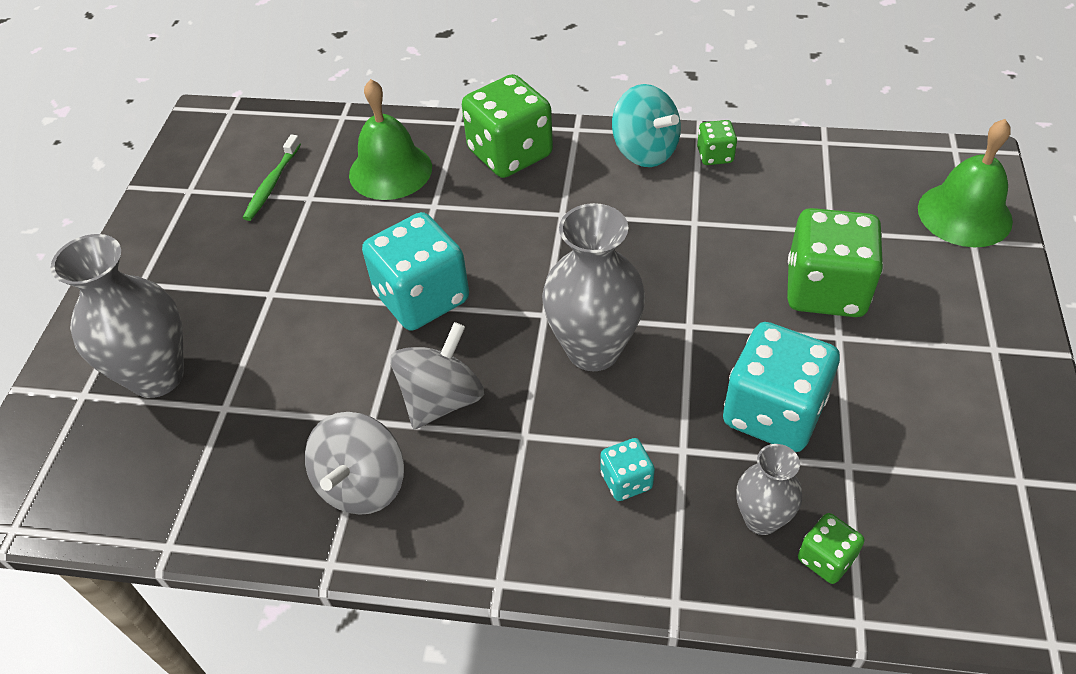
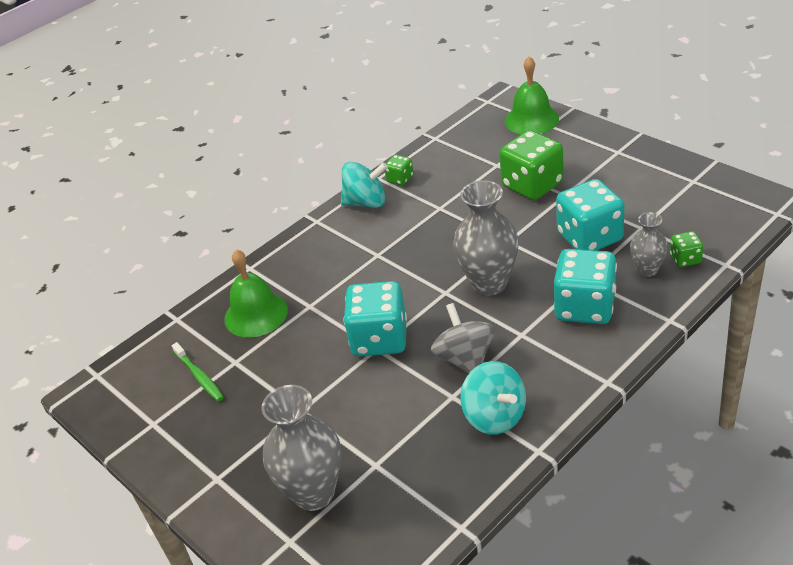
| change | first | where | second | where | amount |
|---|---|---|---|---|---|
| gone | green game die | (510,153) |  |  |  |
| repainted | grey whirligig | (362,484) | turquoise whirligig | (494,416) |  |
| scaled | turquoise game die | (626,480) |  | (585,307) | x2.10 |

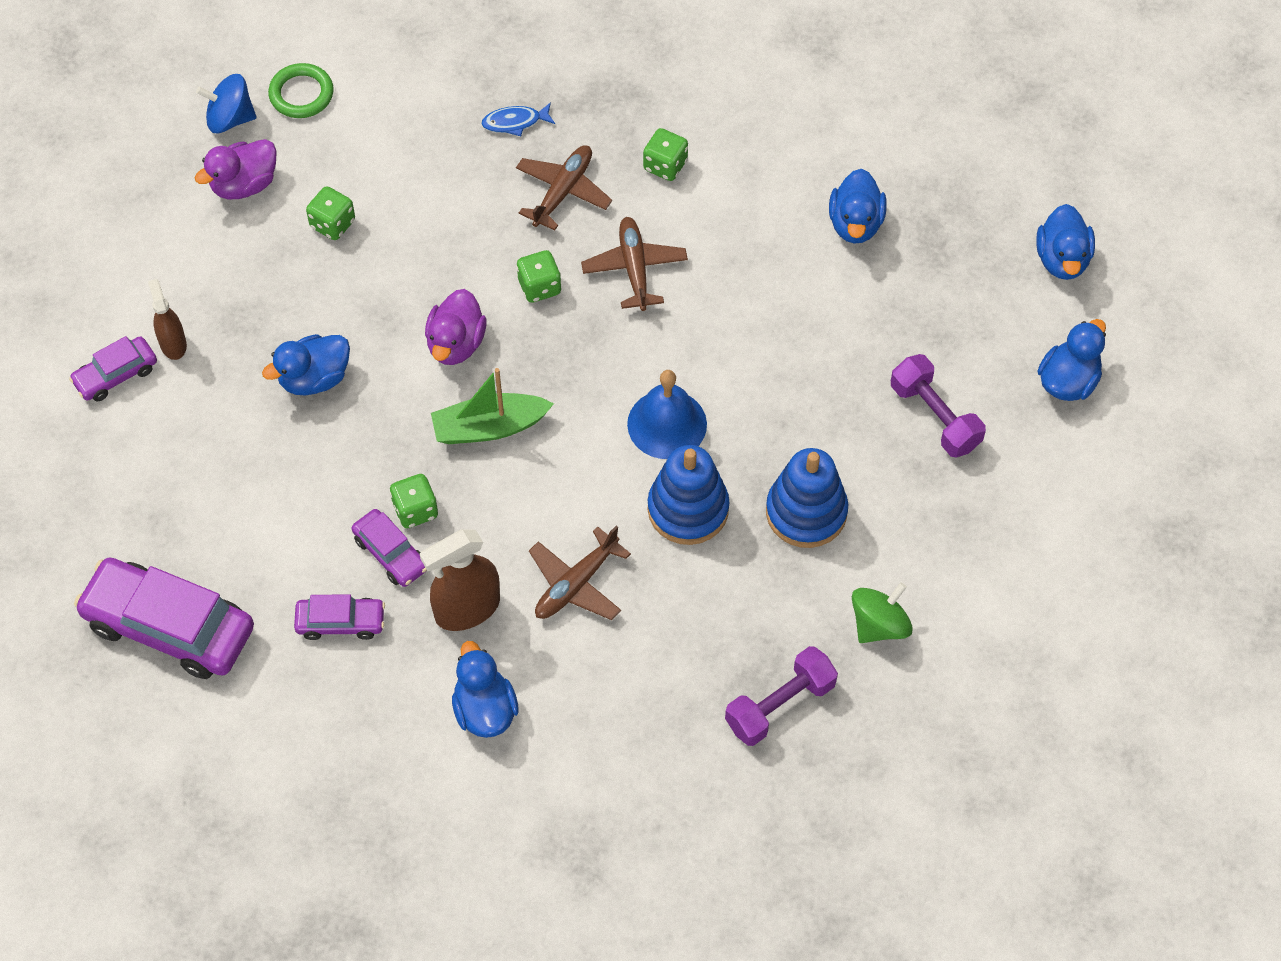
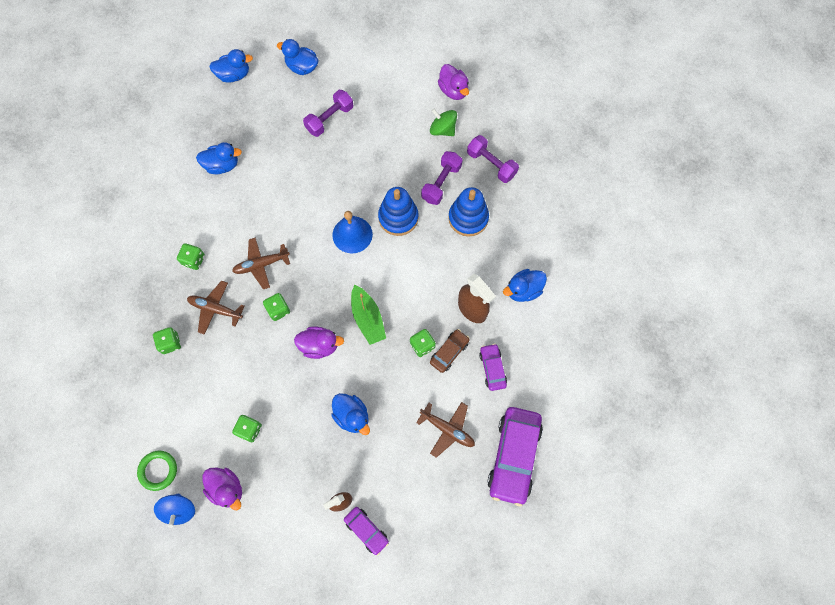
| change | first | where | second | where | amount |
|---|---|---|---|---|---|
| swapped | cobalt toy fish | (515,122) | green game die | (170,343) |  |
| shifted | cobalt ring stacker | (806,512) |  | (468,218) |  |
| repainted | royal purple automobile | (391,553) | russet automobile | (449,352) |  |
| shifted | russet aeroplane | (576,584) |  | (447,429) |  |
| new |  |  | royal purple duck | (453,90) |  |
| new |  |  | royal purple dumbbell | (441,183) |  |

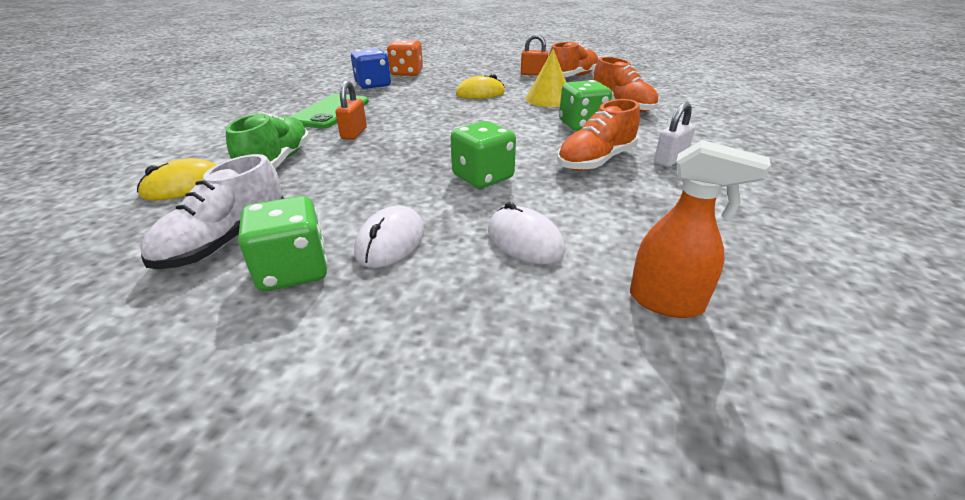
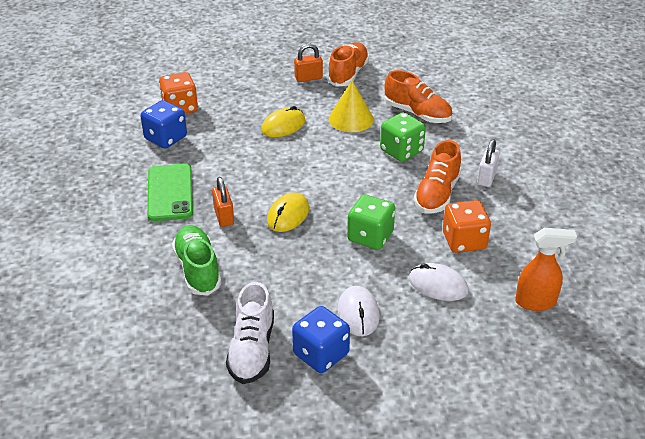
| change | first | where | second | where | amount |
|---|---|---|---|---|---|
| shifted | bright yellow PC mouse | (184,185) |  | (288,215) |  |
| repainted | green game die | (293,270) | cobalt game die | (321,354) |  |
| new |  |  | orange game die | (464,241) |  |

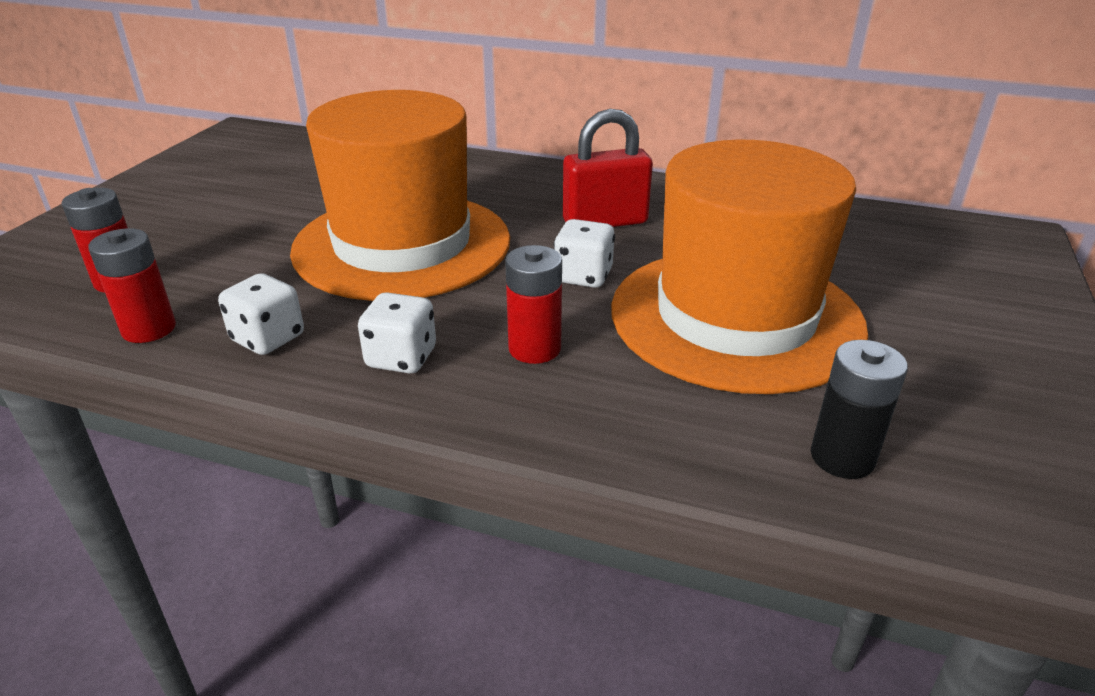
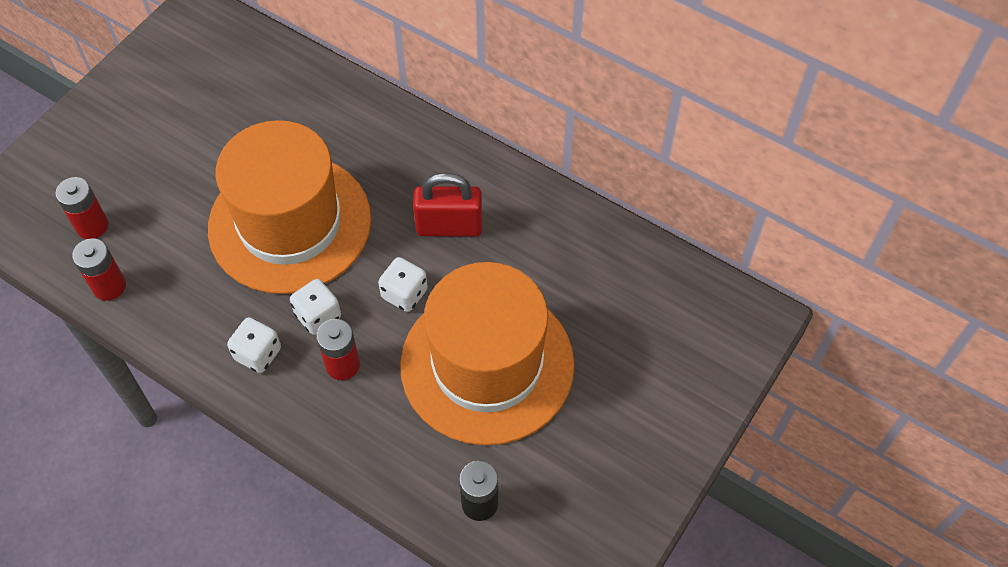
| change | first | where | second | where | amount |
|---|---|---|---|---|---|
| shifted | snow-white game die | (268,338) |  | (318,316) |  |

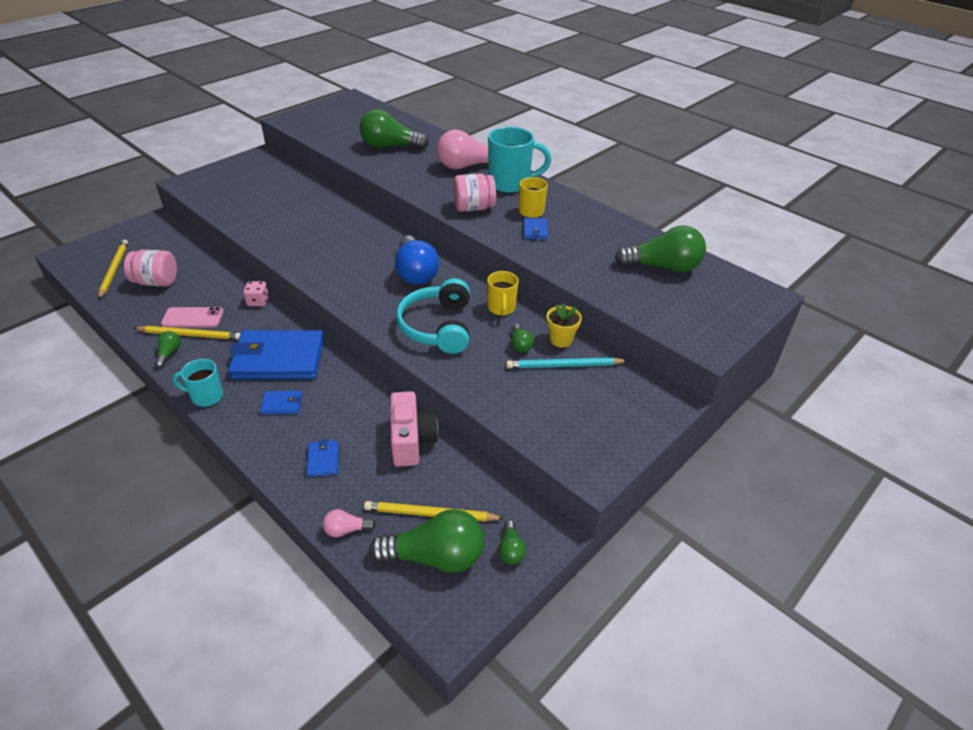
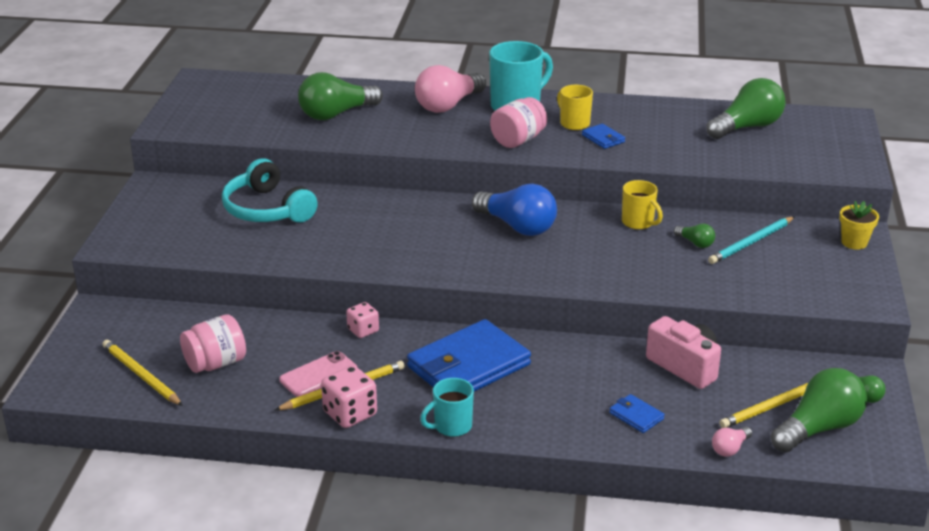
| change | first | where | second | where | amount |
|---|---|---|---|---|---|
| shifted | turquoise headset | (437,327) |  | (267,209) |  |
| shifted | bright yellow plant pot | (561,340) |  | (854,242) |  |
| swapped | green light bulb | (169,354) | pink game die | (350,414) |  |
| gone | cobalt billfold | (282,404) |  |  |  |

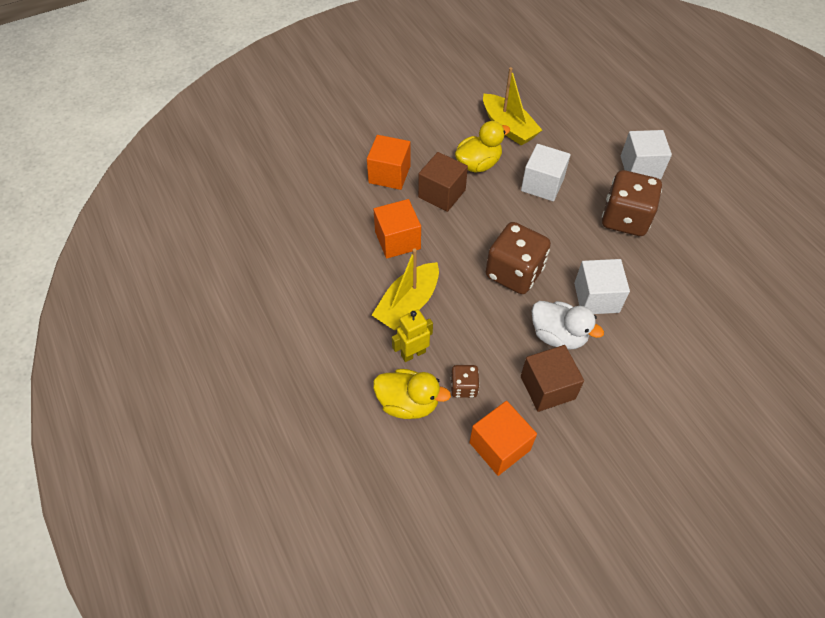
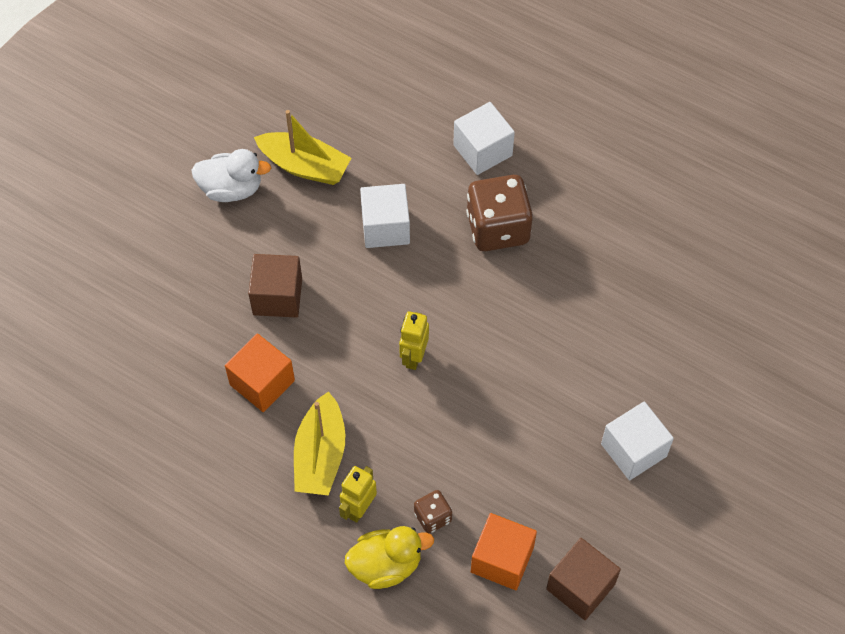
| change | first | where | second | where | amount |
|---|---|---|---|---|---|
| gone | bright yellow duck | (478,164) |  |  |  |
| gone | orange cube | (389,174) |  |  |  |
| swapped | russet game die | (514,273) | bright yellow toy robot | (413,357) |  |
| shifted | snow-white cube | (596,297) |  | (633,450) |  |
| shifted | snow-white duck | (558,335) |  | (231,189) |  |
| shifted | russet cube | (547,387) |  | (580,586) |  |

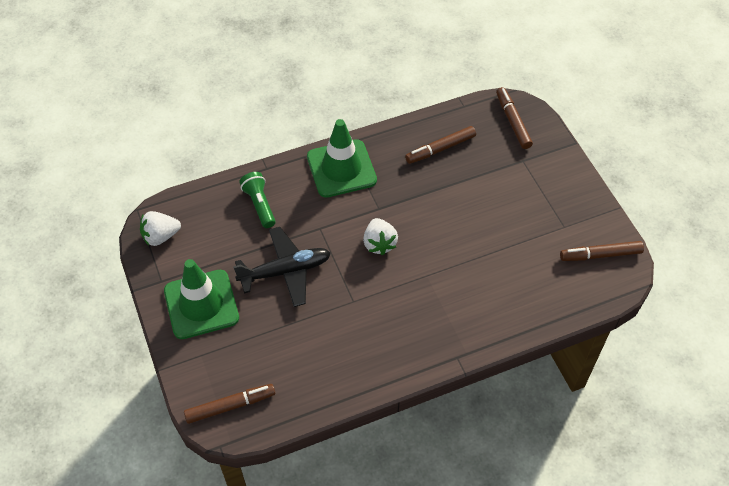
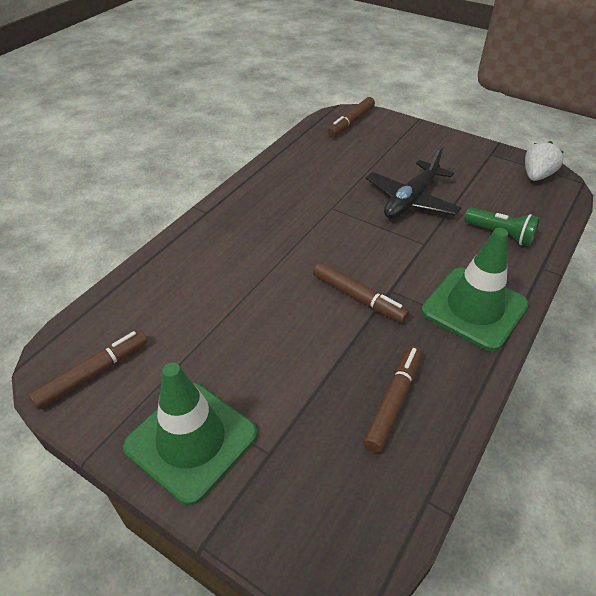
| change | first | where | second | where | amount |
|---|---|---|---|---|---|
| shifted | russet marker pen | (513,122) |  | (358,297) |  |
| gone | snow-white strawberry | (379,243) |  |  |  |
| shifted | green road cone | (201,304) |  | (191,440) |  |

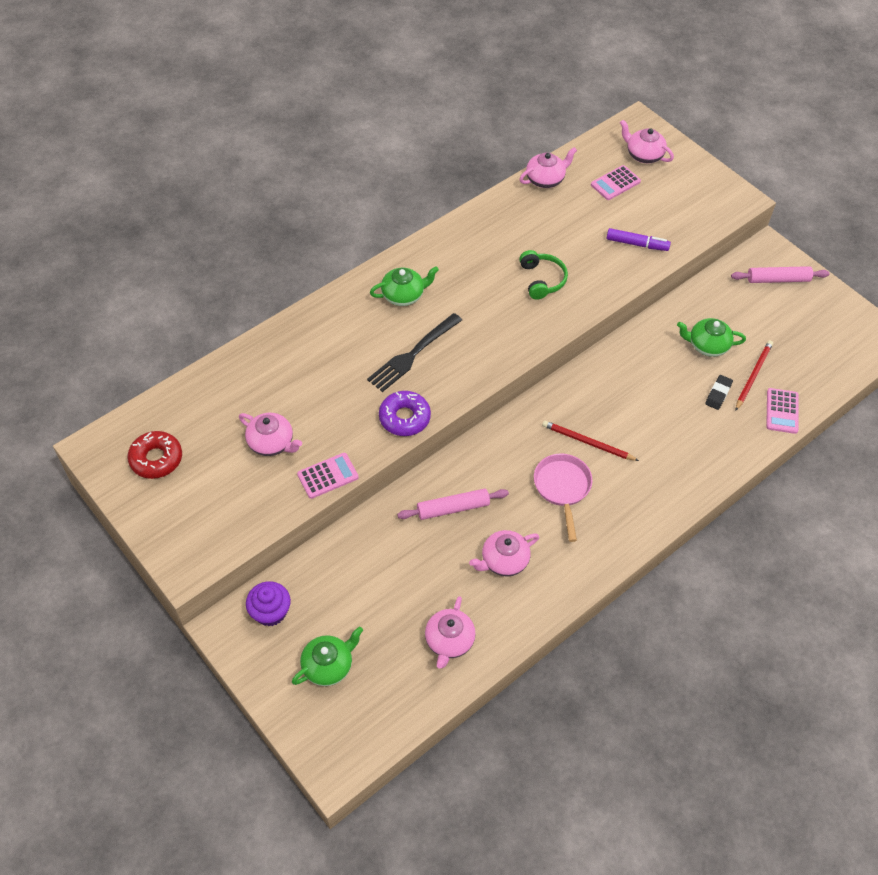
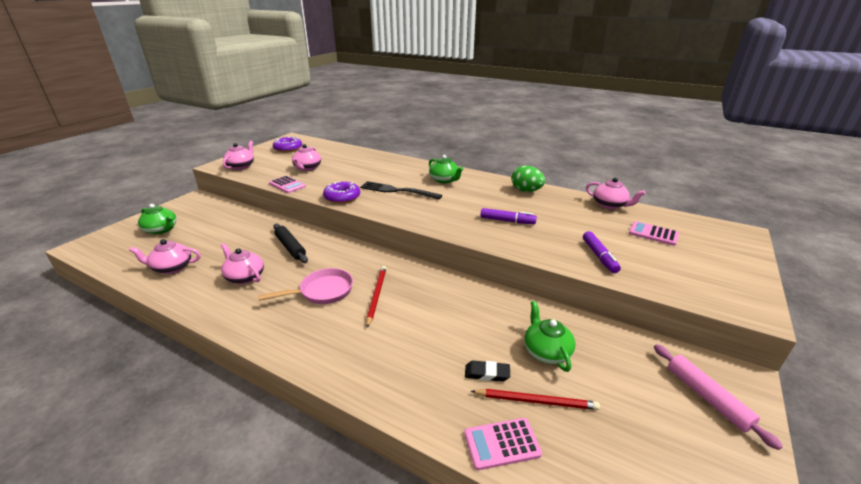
| change | first | where | second | where | amount |
|---|---|---|---|---|---|
| shifted | pink teapot | (643,155) |  | (241,166) |  |
| swapped | green headset | (542,280) | royal purple marker pen | (507,221) |  |
| repainted | scarlet doughnut | (156,459) | royal purple doughnut | (288,149) |  |
| repainted | pink pastry roller | (453,508) | jet-black pastry roller | (290,247) |  |
| gone | royal purple cupcake | (270,612) |  |  |  |
| new |  |  | green egg shape | (526,191) |  |

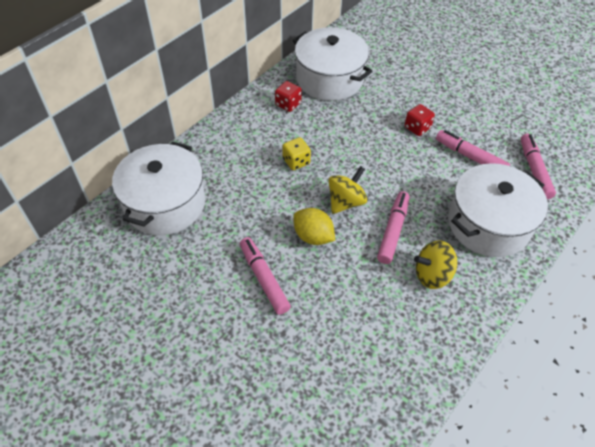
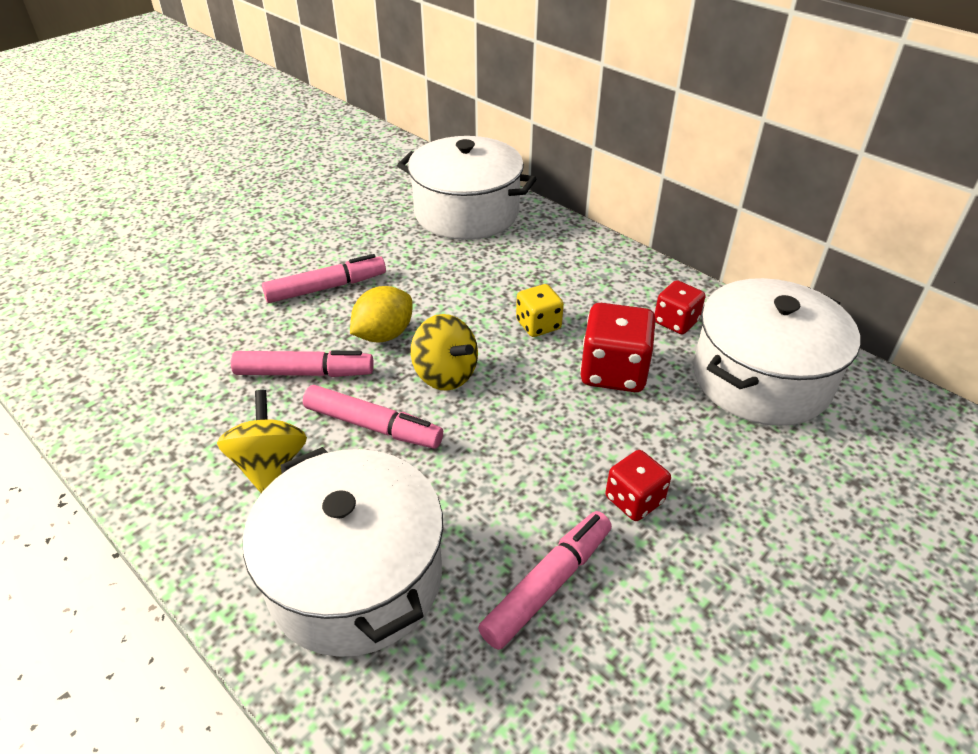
| change | first | where | second | where | amount |
|---|---|---|---|---|---|
| shifted | pink marker pen | (534,170) |  | (304,373) |  |
| new |  |  | scarlet game die | (613,372) |  |

